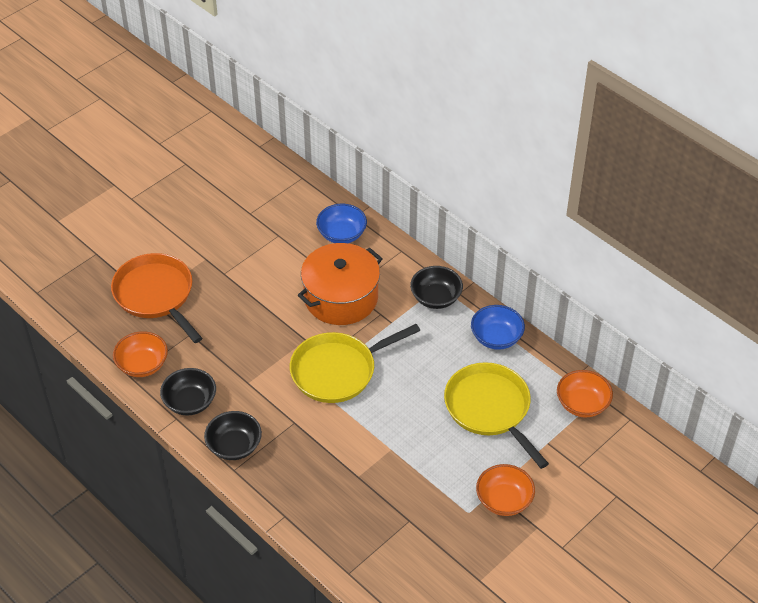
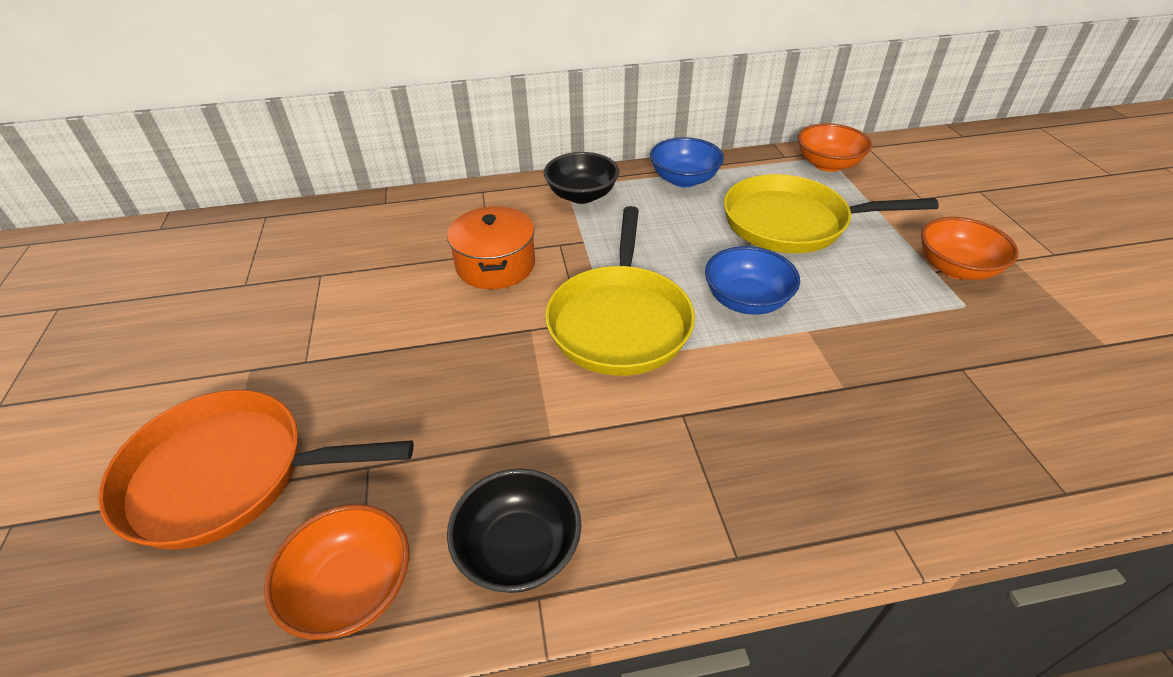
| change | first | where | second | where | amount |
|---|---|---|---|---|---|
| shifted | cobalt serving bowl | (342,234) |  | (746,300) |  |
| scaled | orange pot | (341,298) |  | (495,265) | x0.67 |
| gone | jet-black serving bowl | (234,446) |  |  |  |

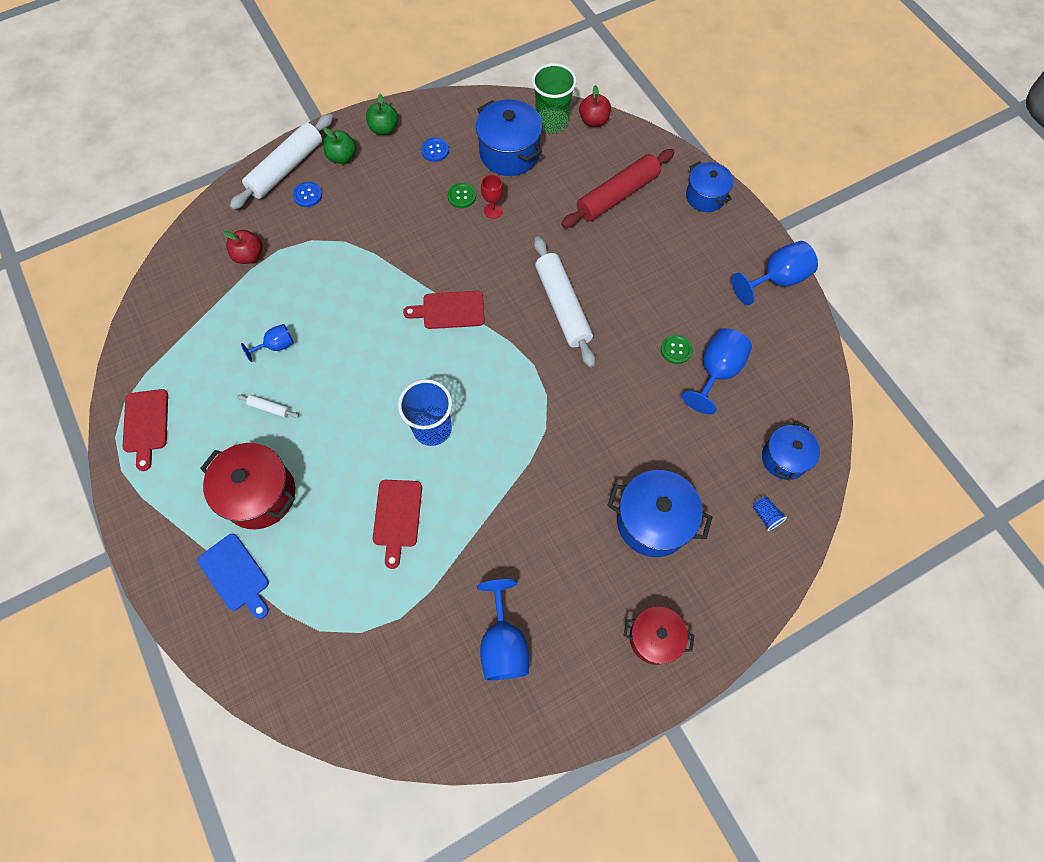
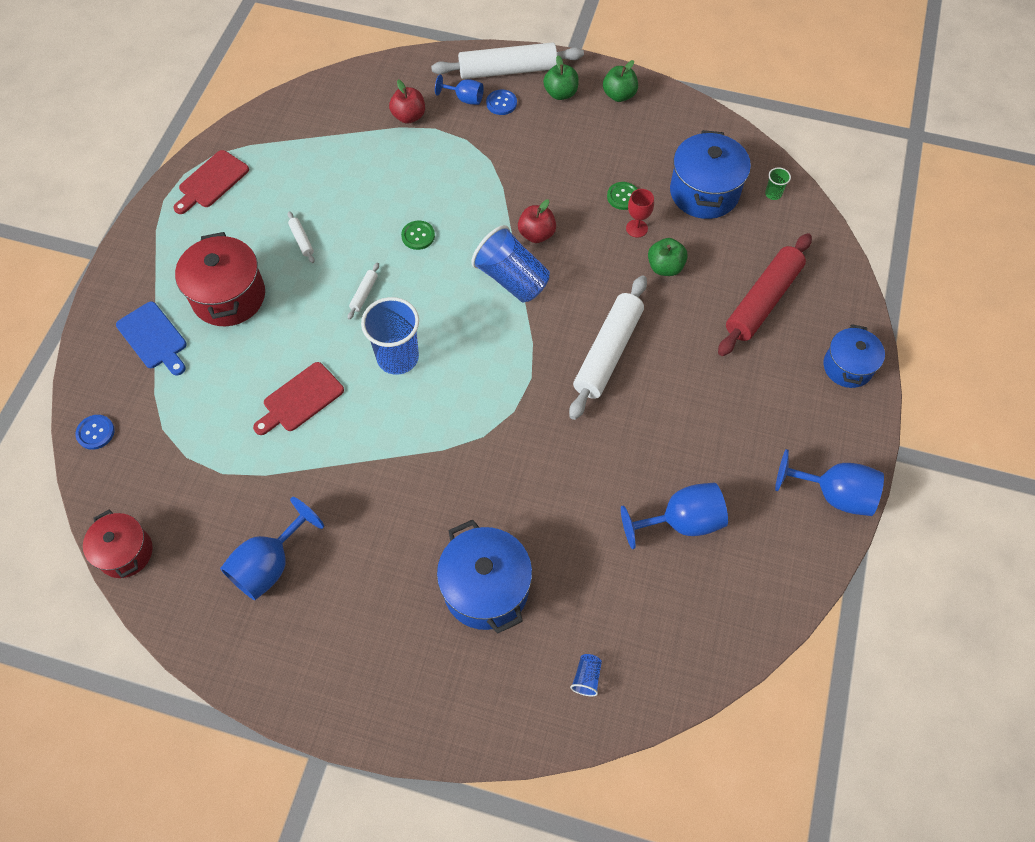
| change | first | where | second | where | amount |
|---|---|---|---|---|---|
| scaled | green tumbler | (552,121) |  | (773,194) | x0.44 |
| shifted | scarlet apple fruit | (593,120) |  | (536,234) |  |
| shifted | cobalt shirt button | (435,150) |  | (95,432) |  |
| rotated | scarlet pastry roller | (617,195) |  | (763,301) | 60 degrees counterclockwise |
| swapped | scarlet bread board | (449,310) | cobalt tumbler | (512,279) |  |
| shifted | cobalt chalice | (276,346) |  | (465,99) |  |
| shifted | green shirt button | (676,350) |  | (418,236) |  |
| gone | cobalt pot | (784,458) |  |  |  |
| rotated | cobalt bread board | (236,575) |  | (154,338) | 45 degrees counterclockwise |
| shifted | scarlet pot | (654,638) |  | (125,552) |  |
| new |  |  | green apple fruit | (665,267) |  |
| new |  |  | snow-white pastry roller | (364,293) |  |

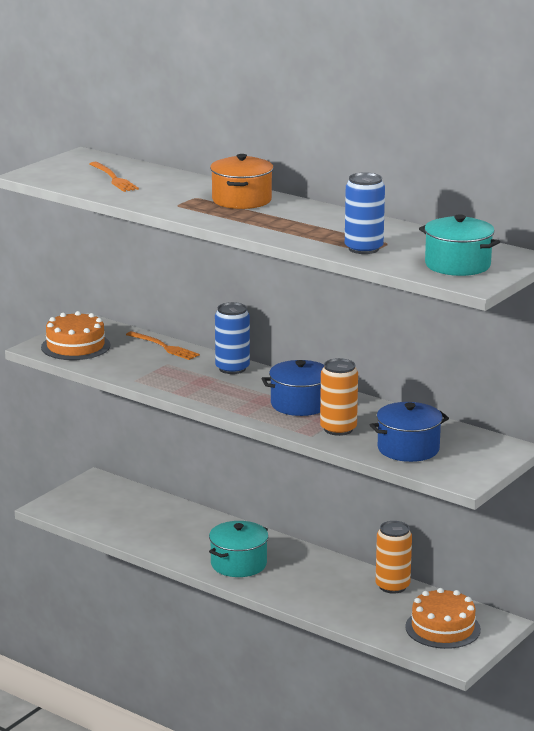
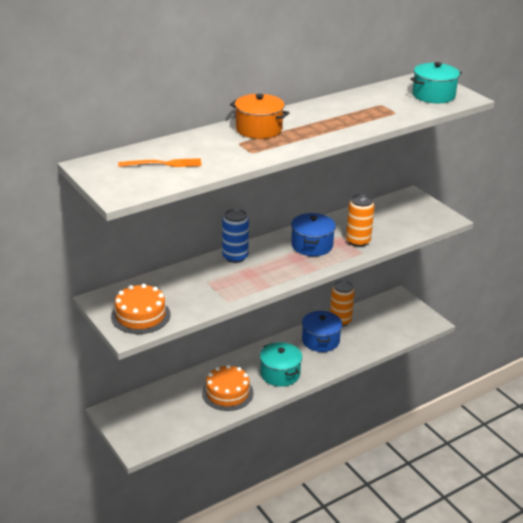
| change | first | where | second | where | amount |
|---|---|---|---|---|---|
| gone | cobalt can | (363,249) |  |  |  |
| gone | orange table fork | (164,347) |  |  |  |
| shifted | cobalt pot | (408,449) |  | (320,340) |  |
| shifted | orange cake | (442,628) |  | (227,393) |  |

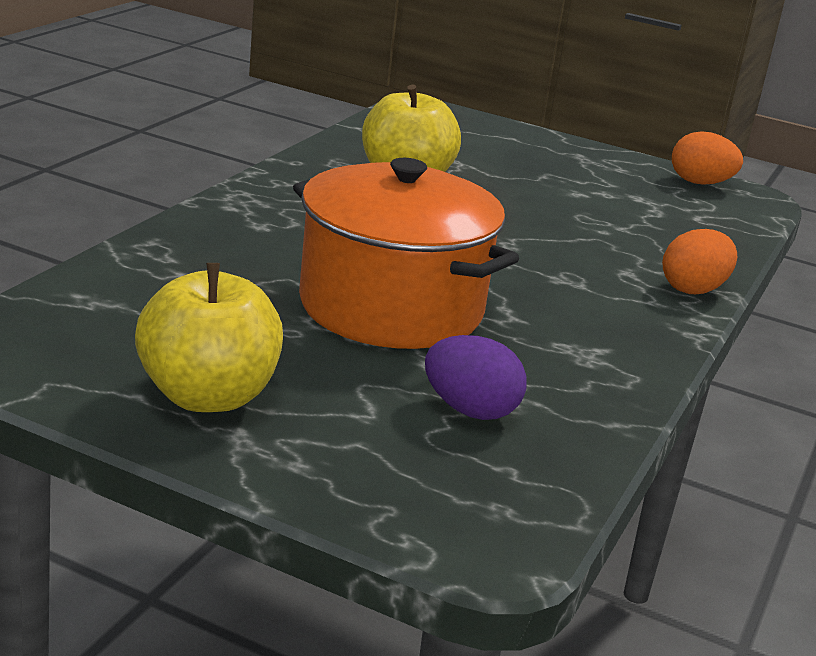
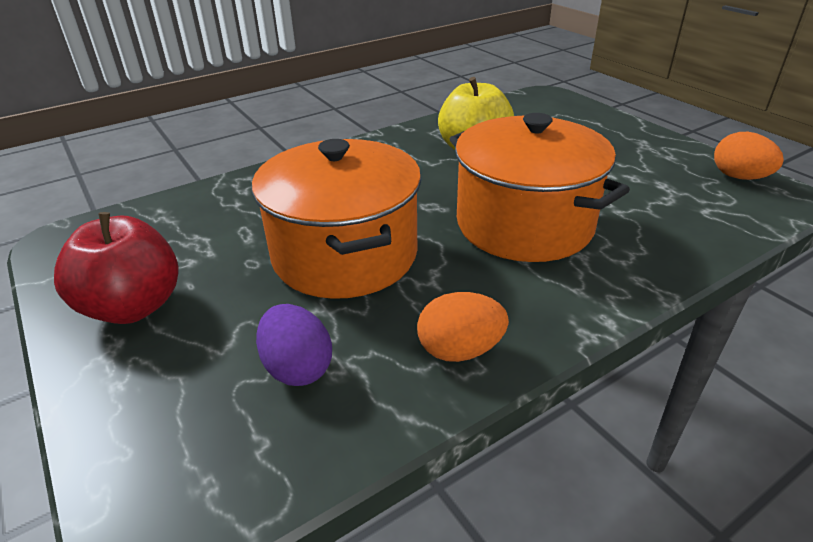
| change | first | where | second | where | amount |
|---|---|---|---|---|---|
| shifted | orange egg shape | (693,289) |  | (460,350) |  |
| repainted | bright yellow apple fruit | (208,396) | scarlet apple fruit | (133,307) |  |
| new |  |  | orange pot | (524,224) |  |

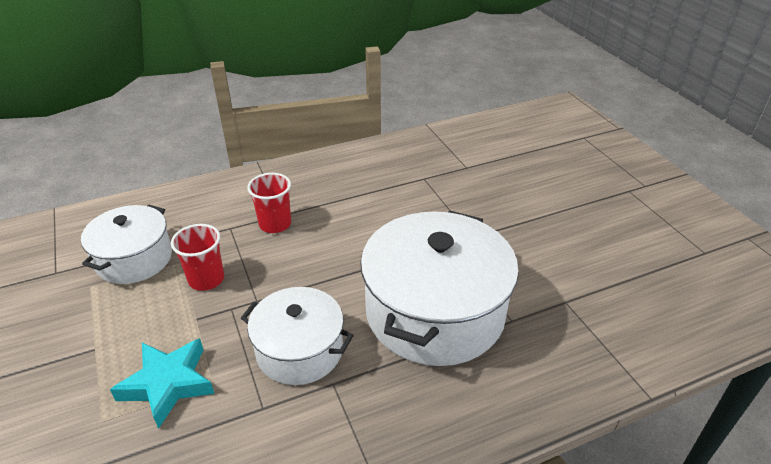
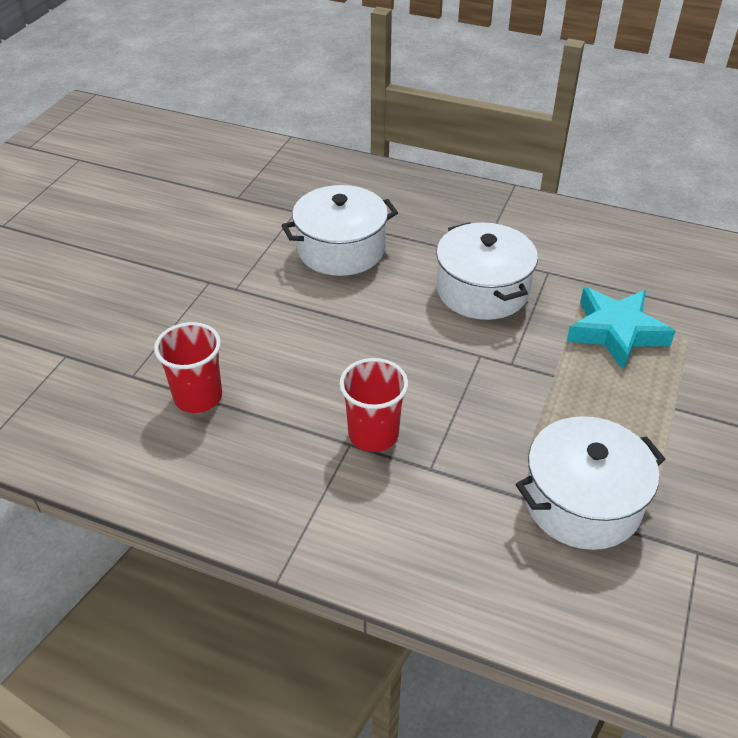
| change | first | where | second | where | amount |
|---|---|---|---|---|---|
| scaled | snow-white pot | (435,312) |  | (341,249) | x0.59 |
| shifted | scarlet tumbler | (206,279) |  | (198,397) |  |

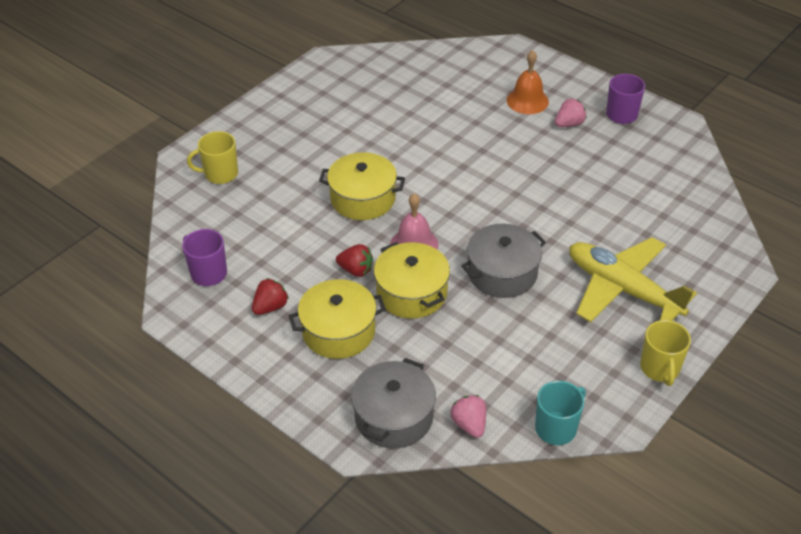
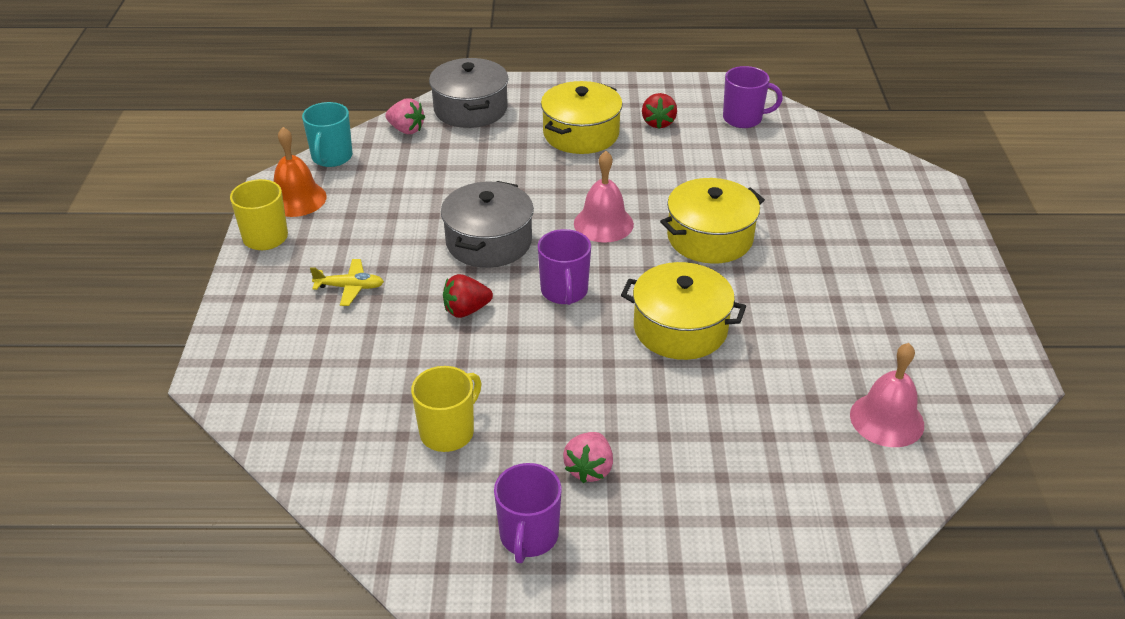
| change | first | where | second | where | amount |
|---|---|---|---|---|---|
| shifted | orange bell | (527,101) |  | (297,199) |  |
| shifted | bright yellow mug | (220,174) |  | (448,432) |  |
| scaled | bright yellow aeroplane | (622,289) |  | (350,287) | x0.41 |
| shifted | bright yellow pot | (411,293) |  | (680,328) |  |
| shifted | scarlet strawberry | (356,270) |  | (466,310) |  |
| new |  |  | royal purple mug | (564,291) |  |
| new |  |  | pink bell | (887,419) |  |

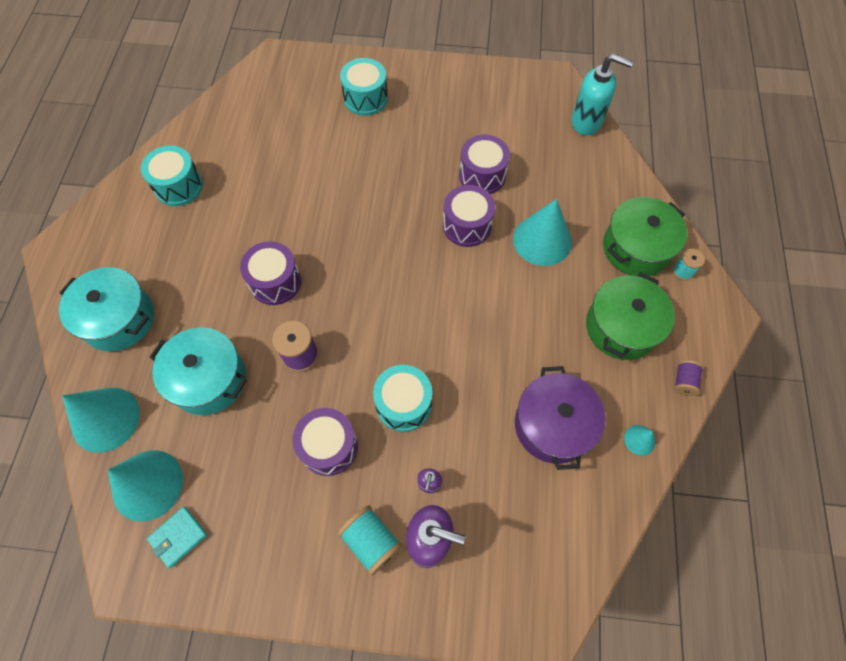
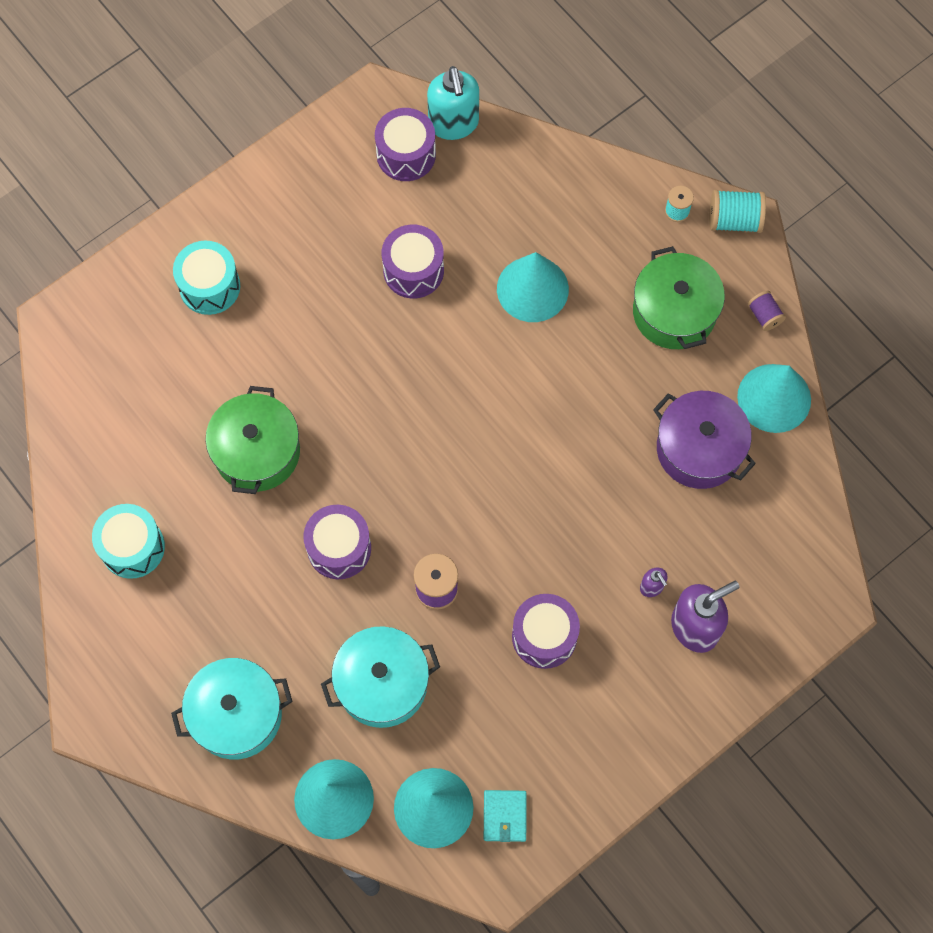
| change | first | where | second | where | amount |
|---|---|---|---|---|---|
| rotated | turquoise pump bottle | (586,122) |  | (453,124) | 105 degrees clockwise |
| shifted | royal purple drum | (467,226) |  | (406,154) |  |
| shifted | green pot | (636,248) |  | (257,451) |  |
| gone | turquoise drum | (403,404) |  |  |  |
| scaled | turquoise cone shape | (639,440) |  | (774,398) | x2.19 |
| shifted | turquoise reel of thread | (371,541) |  | (734,220) |  |

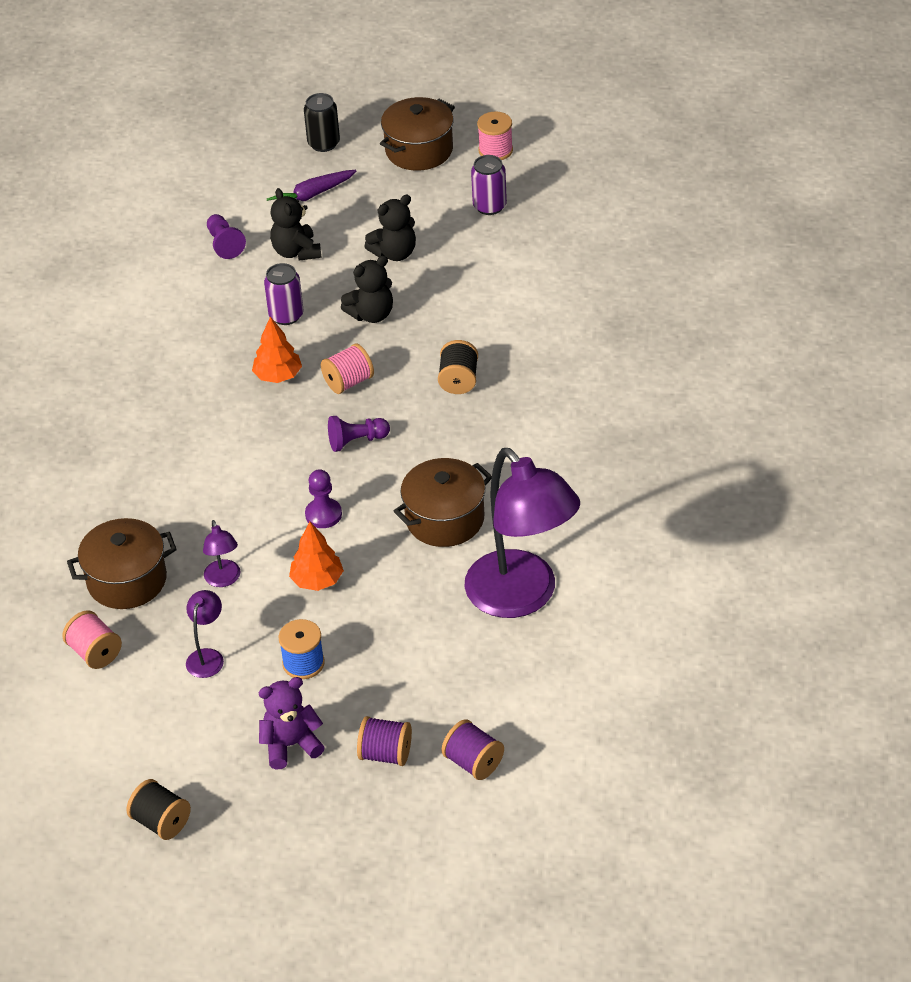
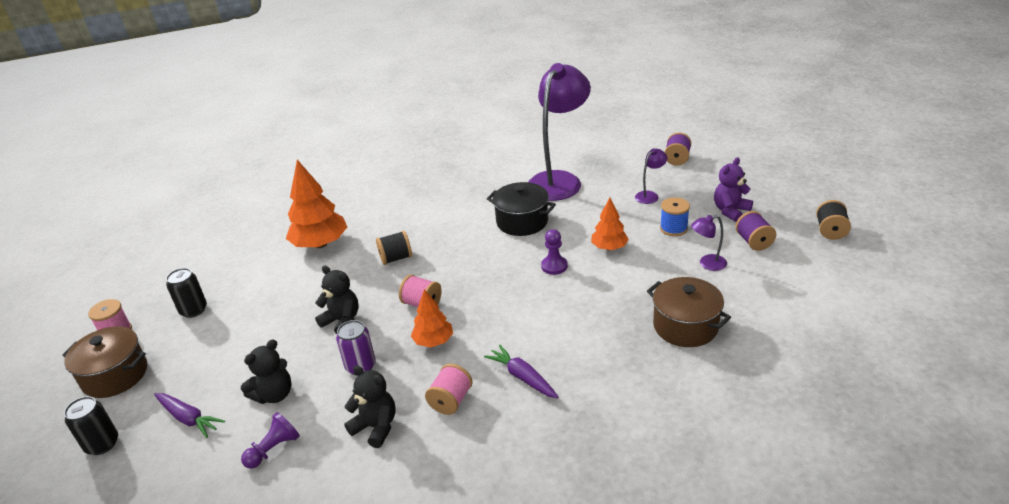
| change | first | where | second | where | amount |
|---|---|---|---|---|---|
| repainted | royal purple can | (489,206) | jet-black can | (193,310) |  |
| shifted | jet-black teddy | (394,253) |  | (376,427) |  |
| gone | royal purple game pawn | (356,441) |  |  |  |
| repainted | russet pot | (445,519) | jet-black pot | (522,222) |  |
| shifted | royal purple desk lamp | (224,579) |  | (650,195) |  |
| shifted | pink reel of thread | (95,653) |  | (451,401) |  |
| rotated | royal purple teddy | (291,745) |  | (730,211) | 90 degrees clockwise |
| shifted | royal purple reel of thread | (385,754) |  | (753,242) |  |
| new |  |  | orange toy tree | (320,244) |  |
| new |  |  | royal purple carrot | (522,377) |  |

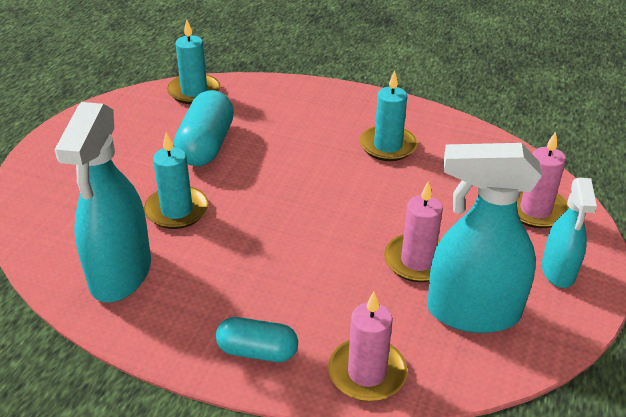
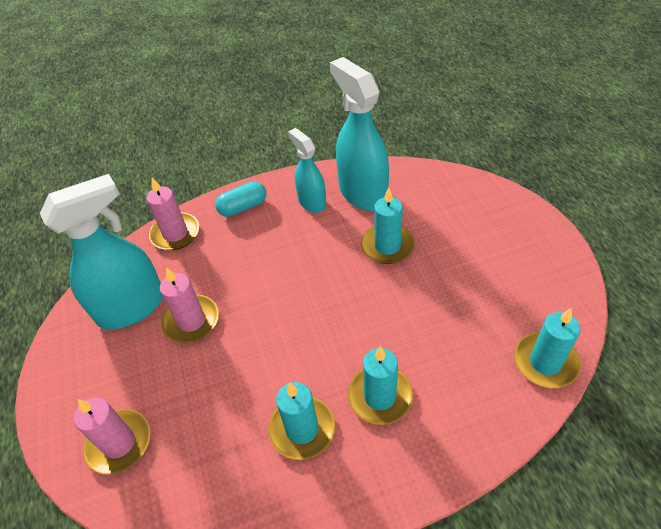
| change | first | where | second | where | amount |
|---|---|---|---|---|---|
| gone | turquoise capsule | (206,145) |  |  |  |
| shifted | turquoise spray cleaner | (558,271) |  | (312,202) |  |
| new |  |  | turquoise pillar candle | (380,396) |  |

